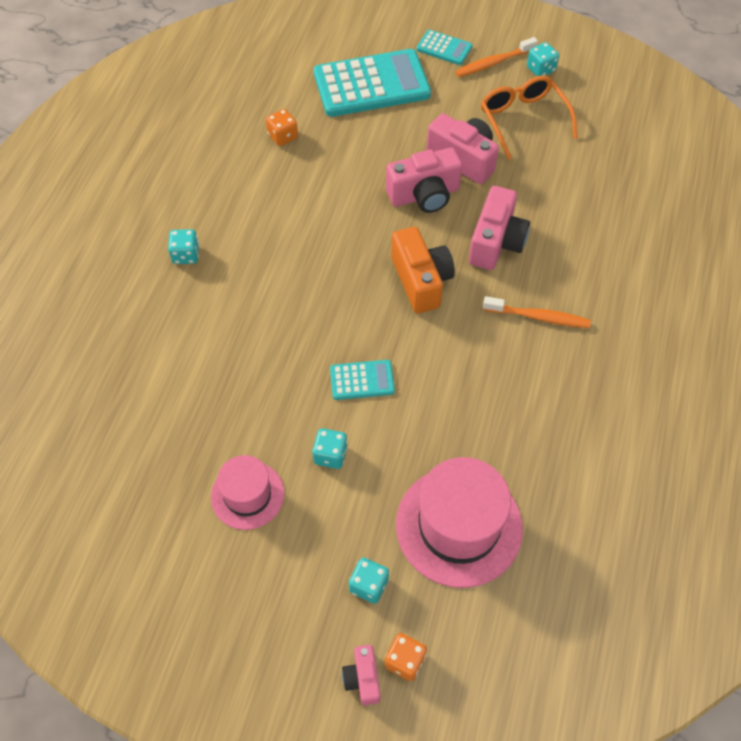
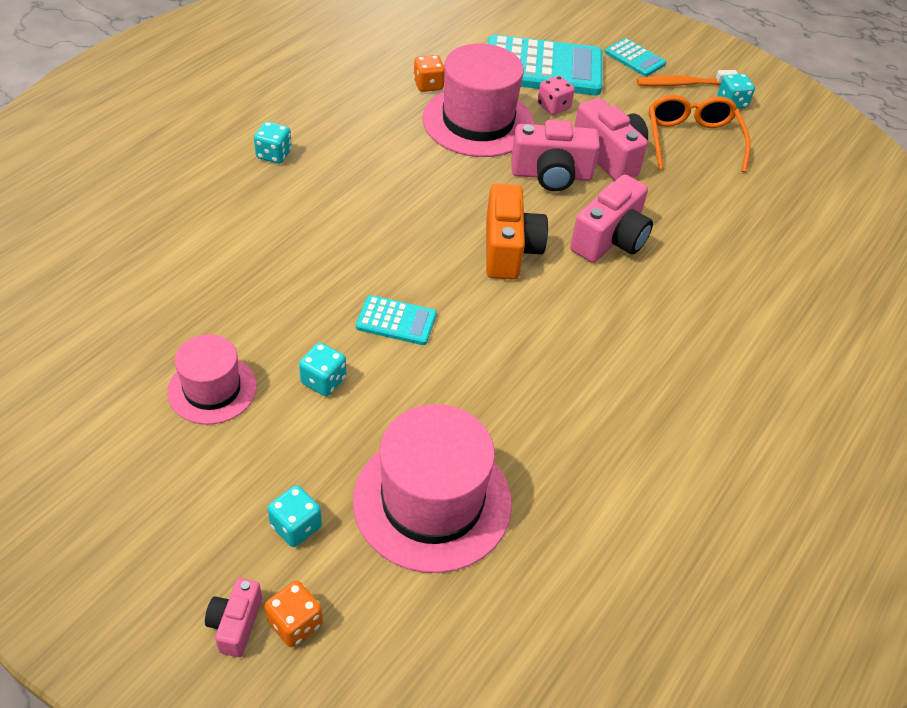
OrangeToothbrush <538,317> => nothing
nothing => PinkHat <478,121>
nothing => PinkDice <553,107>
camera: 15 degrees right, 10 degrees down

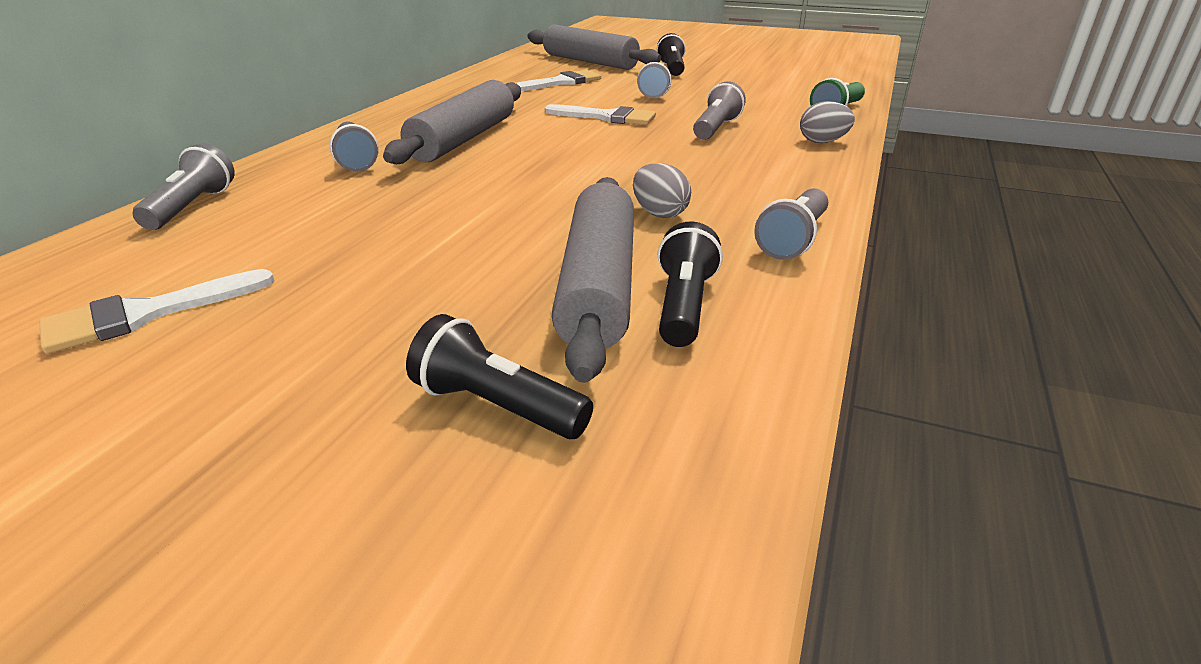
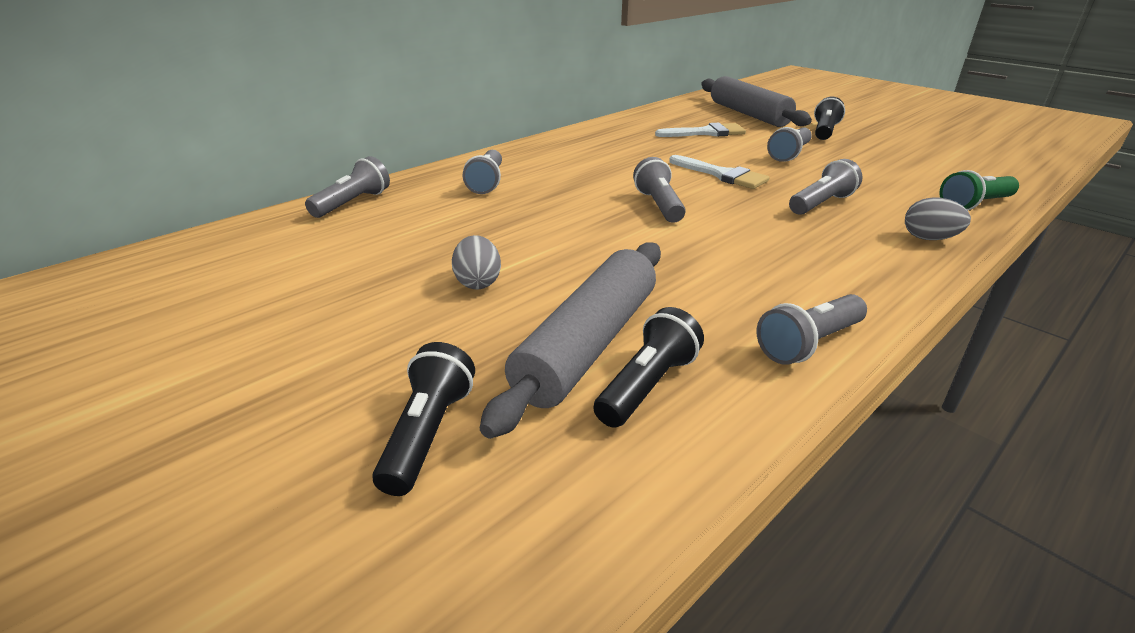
WhiteBrush <146,314> => nothing
GreyRollingPin <464,139> => nothing
nothing => GreyFlashlight <659,205>
GreyEgg <659,213> => GreyEgg <478,282>, relocated
BlackFlashlight <497,406> => BlackFlashlight <428,433>, 45 degrees clockwise
camera: 25 degrees right, 0 degrees up

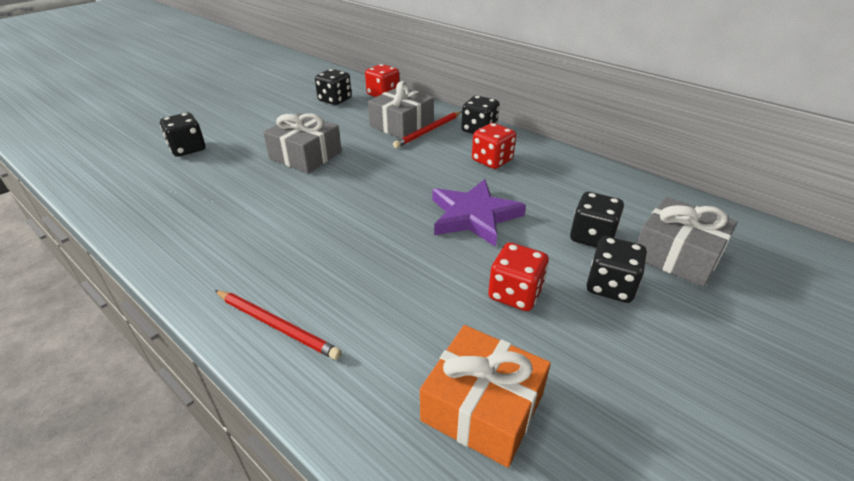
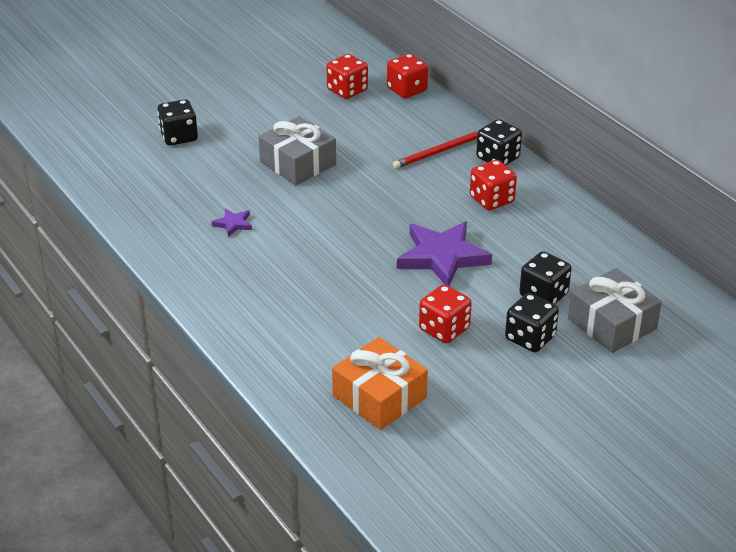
RedPencil <276,325> => nothing
GreyGift <401,124> => nothing
nothing => PurpleStar <233,224>
BlackDice <335,100> => RedDice <347,90>
camera: 15 degrees right, 0 degrees up

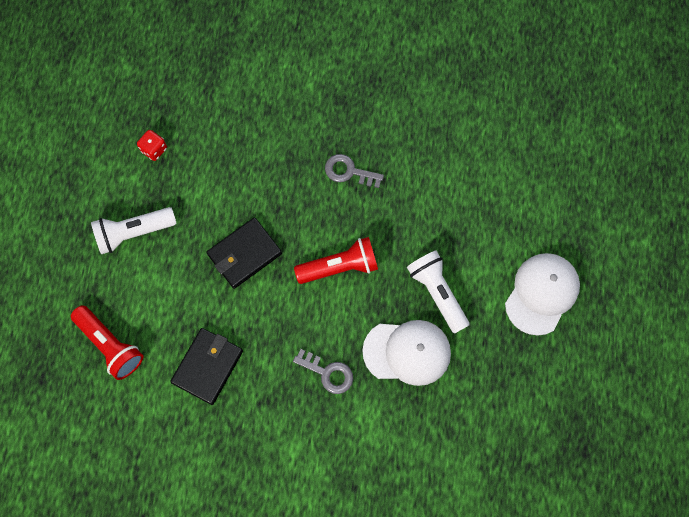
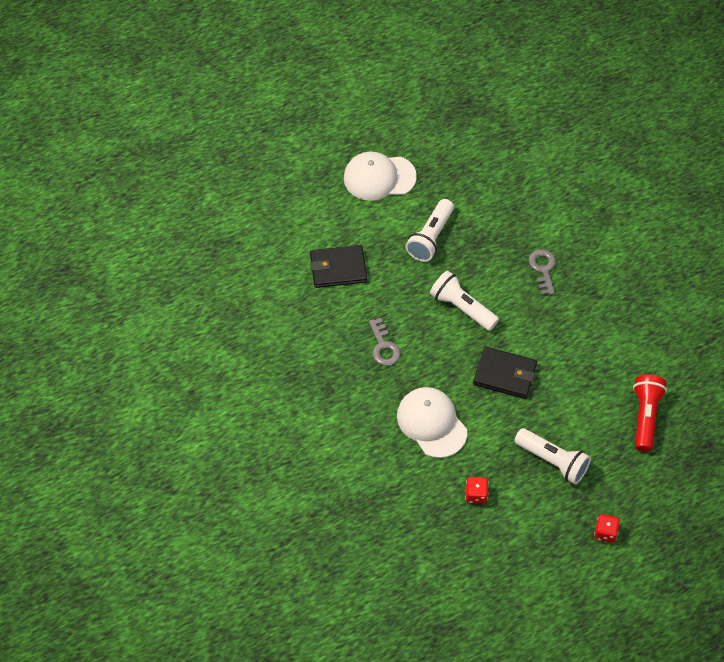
nothing => RedDice <605,533>
BlackWallet <208,366> => BlackWallet <338,268>, relocated
WhiteCap <407,352> => WhiteCap <431,423>, relocated
RedFlashlight <339,266> => WhiteFlashlight <462,308>
camera: 125 degrees left, 15 degrees down

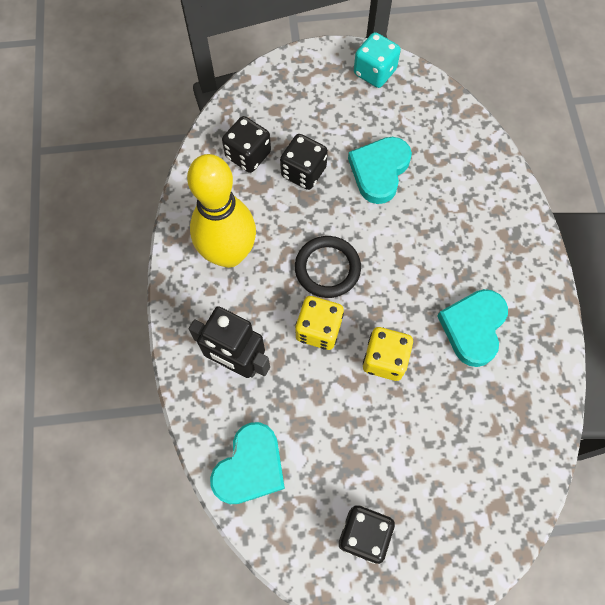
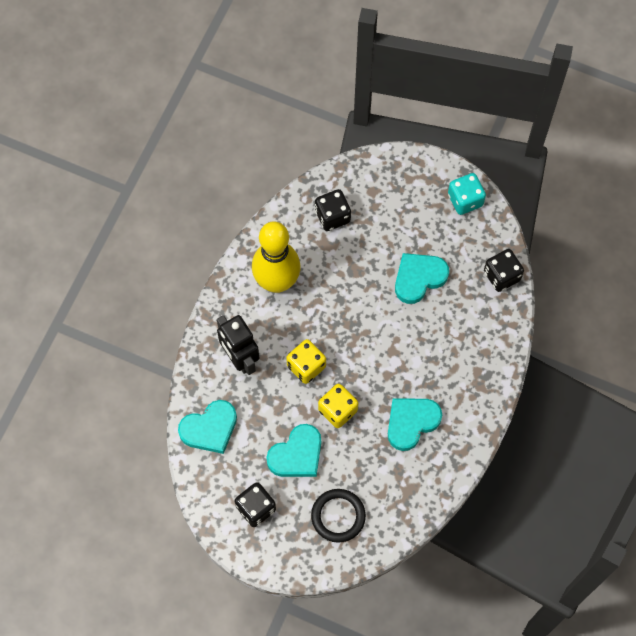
nothing => TurquoiseHeart <297,455>
BlackDice <303,172> => BlackDice <501,276>, relocated
BlackRing <327,268> => BlackRing <338,516>, relocated
camera: 30 degrees right, 0 degrees up

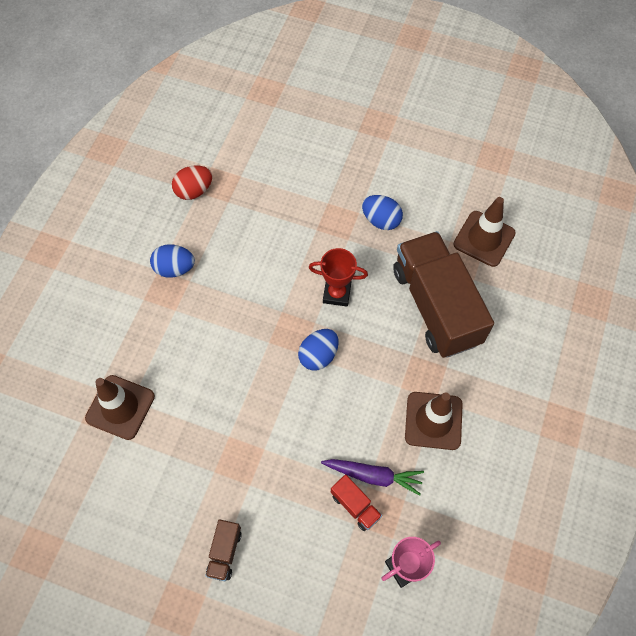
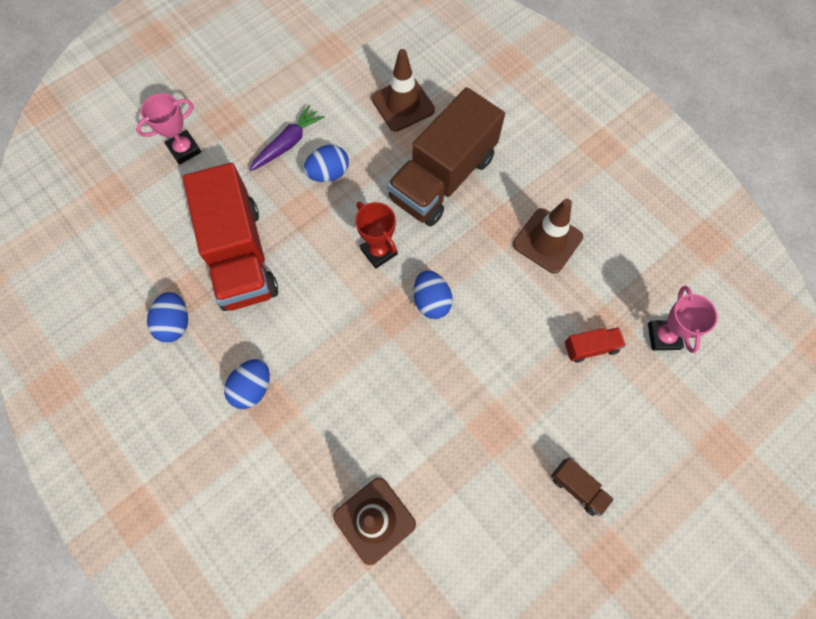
nothing => PinkTrophy <184,149>
nothing => RedTruck <240,255>
PurpleCarrot <373,476> => PurpleCarrot <288,143>, relocated
RedEgg <194,191> => BlueEgg <175,323>
RedTrophy <337,293> => RedTrophy <378,251>, 75 degrees counterclockwise
BrownTruck <436,306> => BrownTruck <443,178>, 60 degrees counterclockwise
camera: 60 degrees left, 5 degrees up

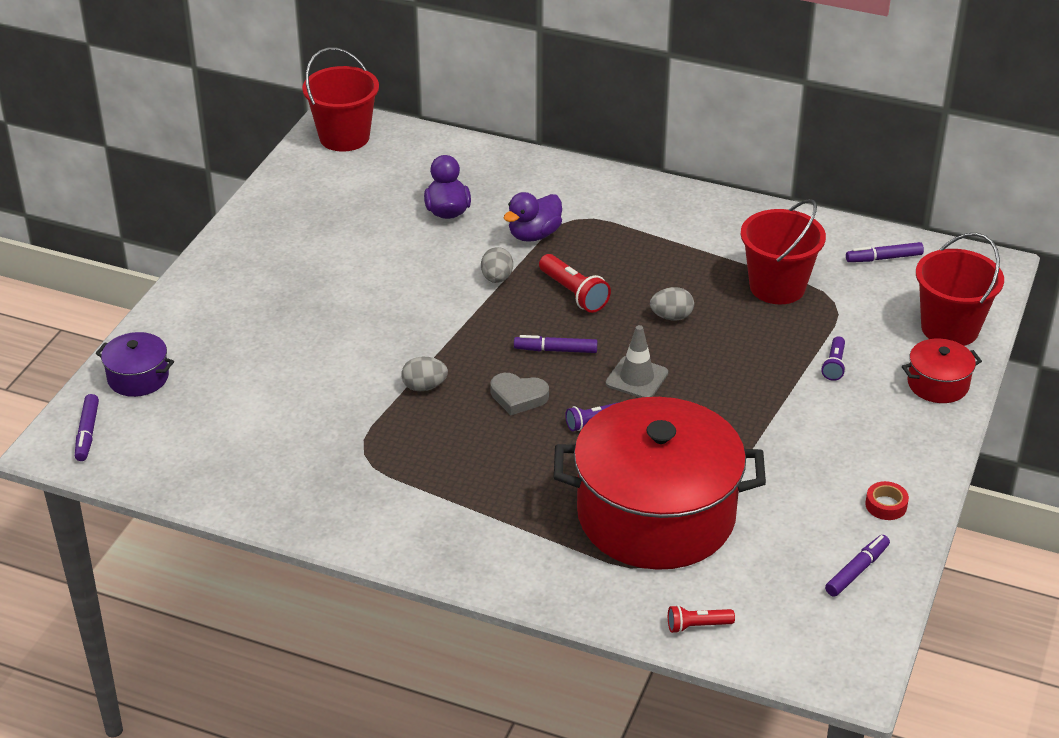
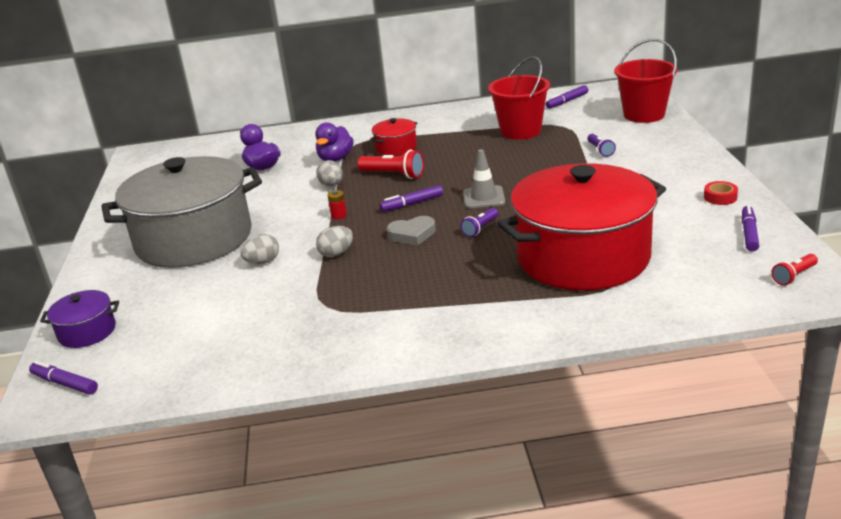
RedBucket <344,137> => nothing
nothing => GreyPot <194,239>
nothing => RedBattery <339,215>
GreyEgg <671,317> => GreyEgg <263,262>, relocated
RedFlashlight <697,626> => RedFlashlight <794,276>, relocated
RedPot <938,384> => RedPot <396,148>, relocated
PurpleMarker <87,433> => PurpleMarker <65,384>, 150 degrees clockwise
camera: 25 degrees left, 10 degrees down

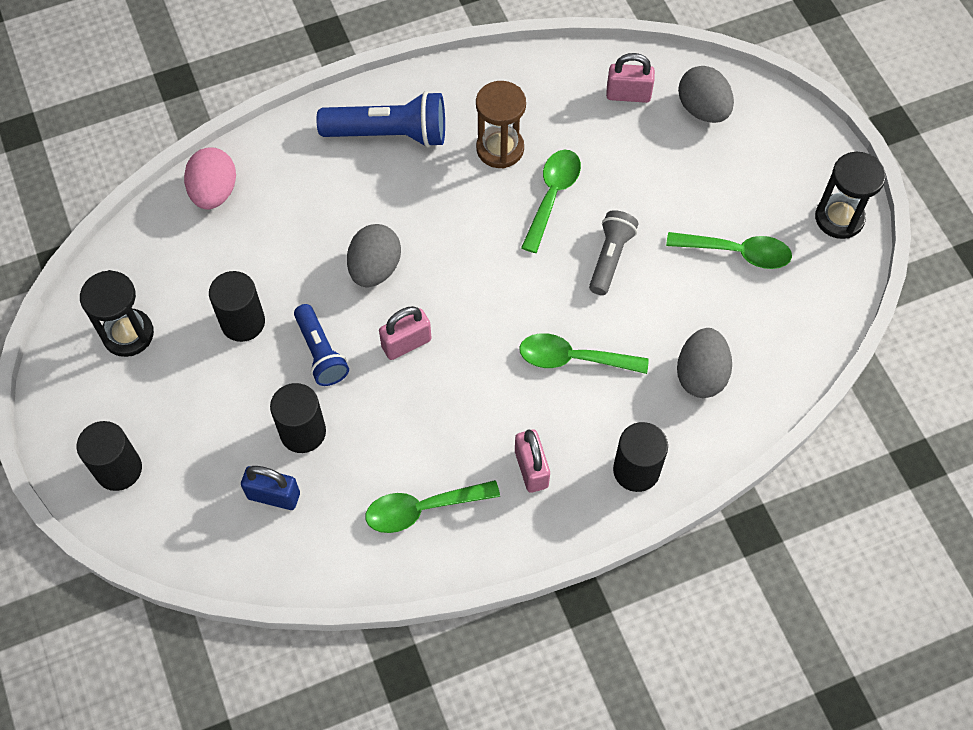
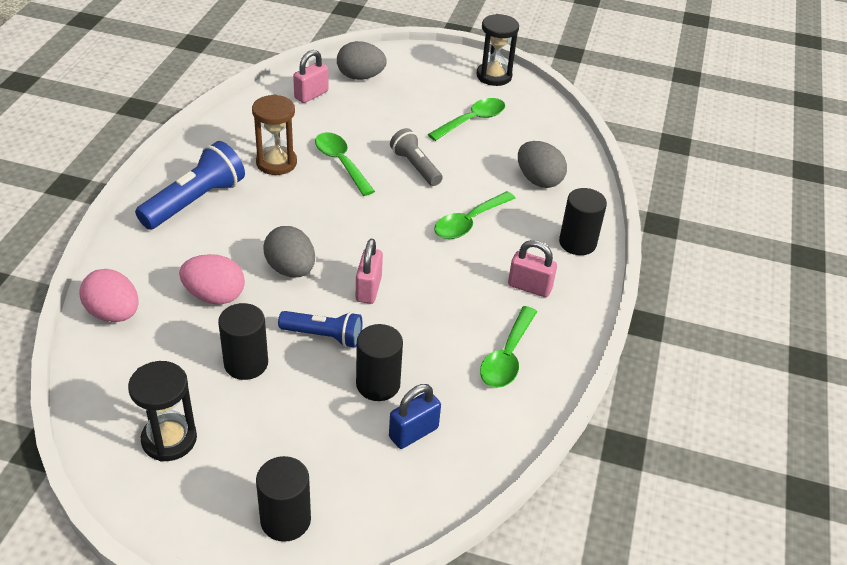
nothing => PinkEgg <214,296>
camera: 55 degrees left, 20 degrees down

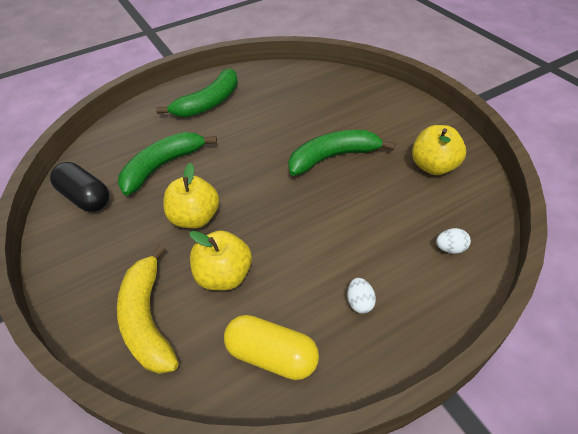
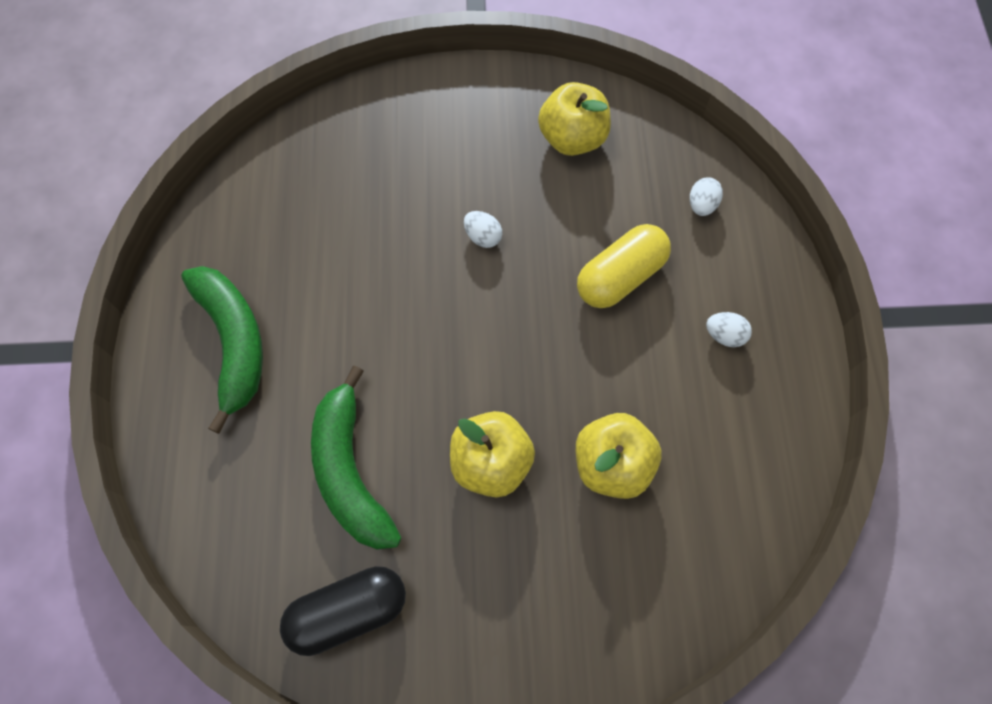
YellowBanana <148,318> => nothing
YellowCapsule <272,355> => YellowCapsule <620,277>, relocated
GreenBanana <333,157> => WhiteEgg <483,237>
camera: 65 degrees left, 20 degrees up

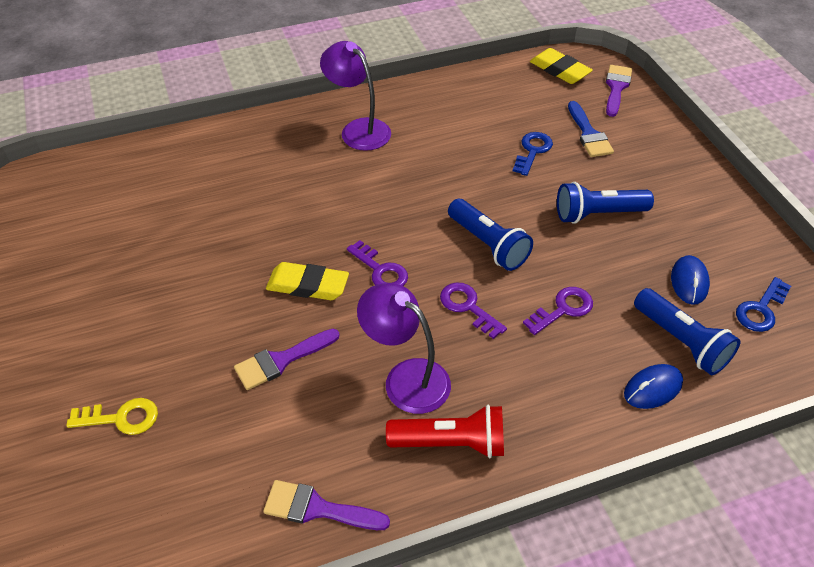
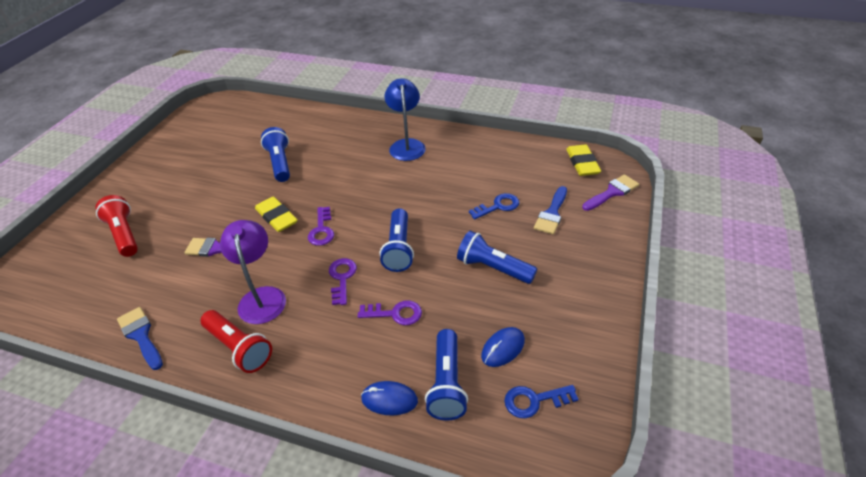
nothing => BlueFlashlight <280,163>
YellowKey <121,418> => RedFlashlight <124,234>
PurpleBrush <317,508> => BlueBrush <141,335>
PurpleLamp <358,129> => BlueLamp <406,145>
camera: 40 degrees right, 5 degrees down

